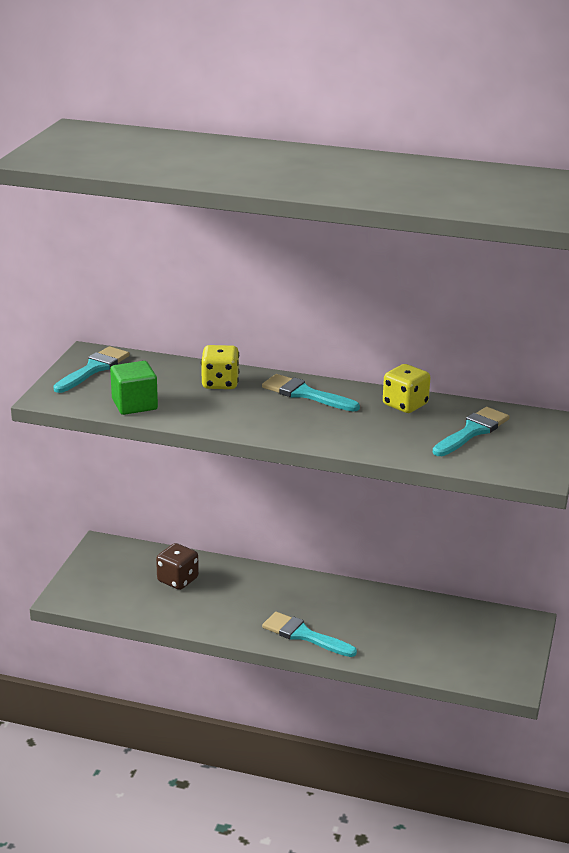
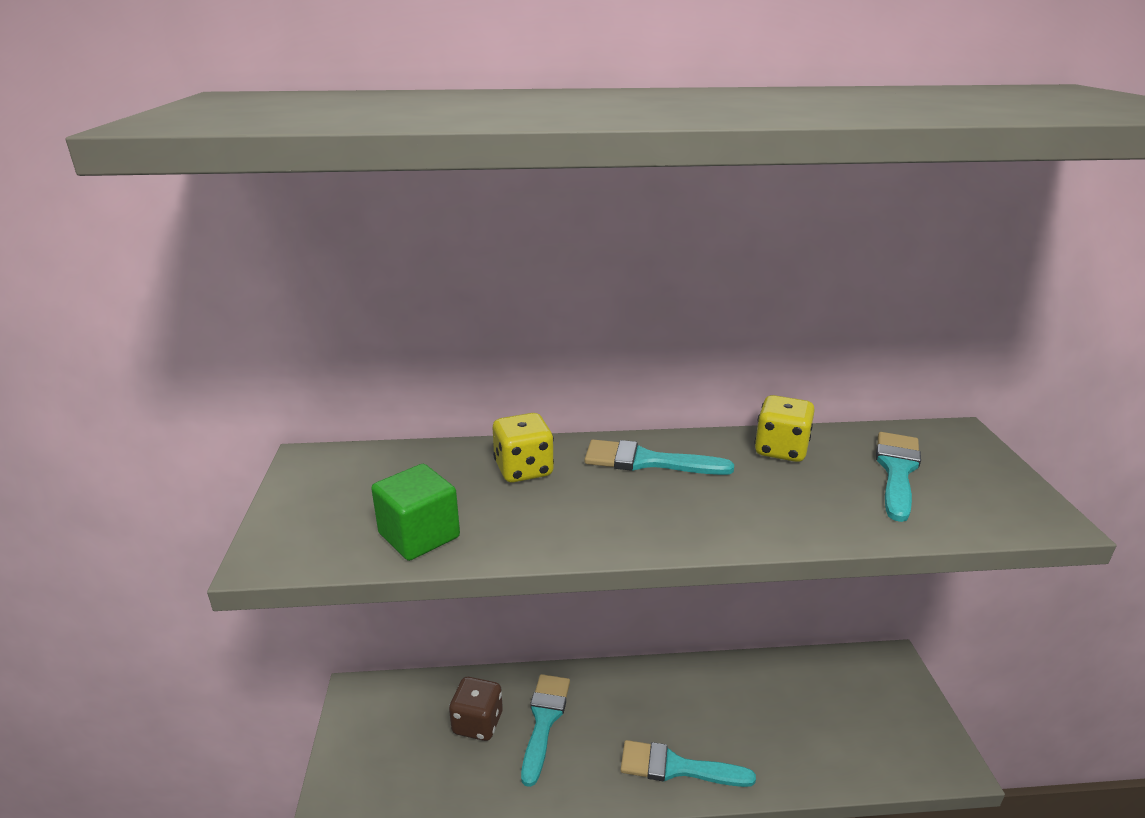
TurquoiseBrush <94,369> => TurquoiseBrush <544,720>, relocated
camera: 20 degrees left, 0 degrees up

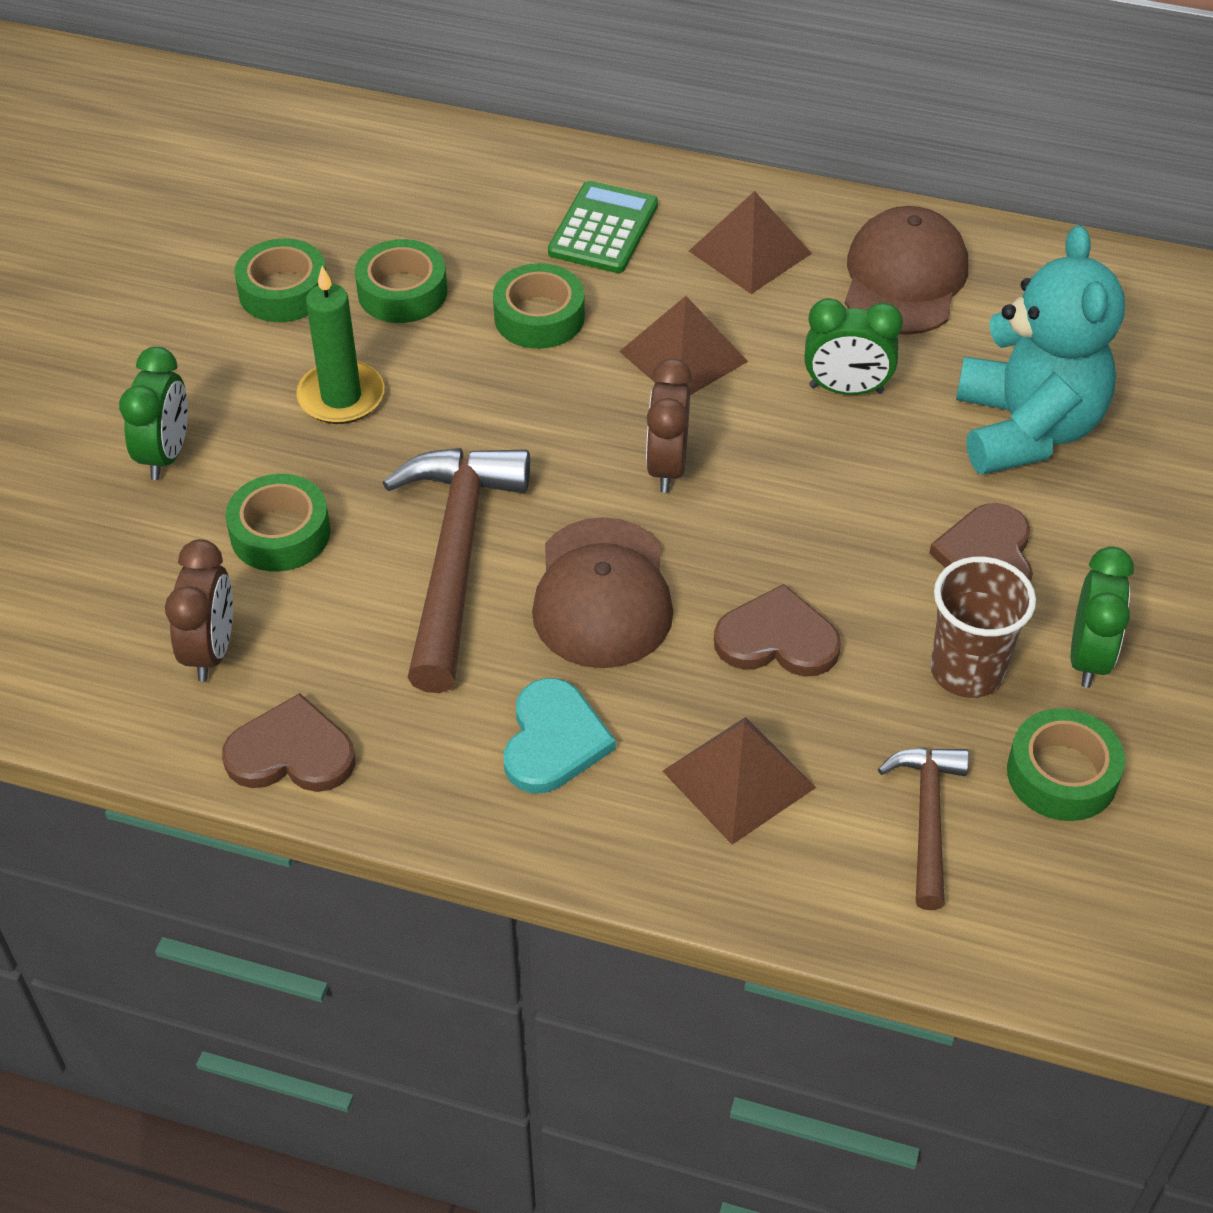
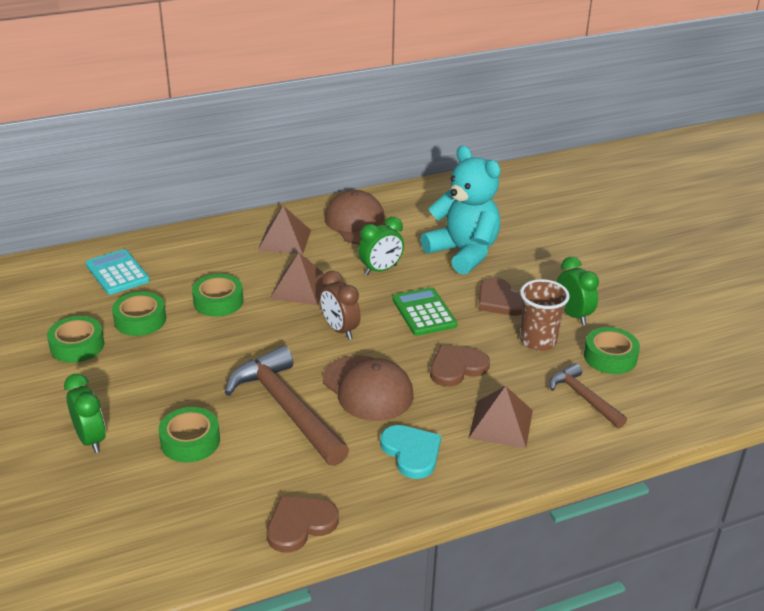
BrownClock <211,650> => nothing
GreenCandle <341,397> => nothing
nothing => TurquoiseCalculator <117,273>
GreenCalculator <603,229> => GreenCalculator <424,312>, relocated
camera: 40 degrees left, 15 degrees down

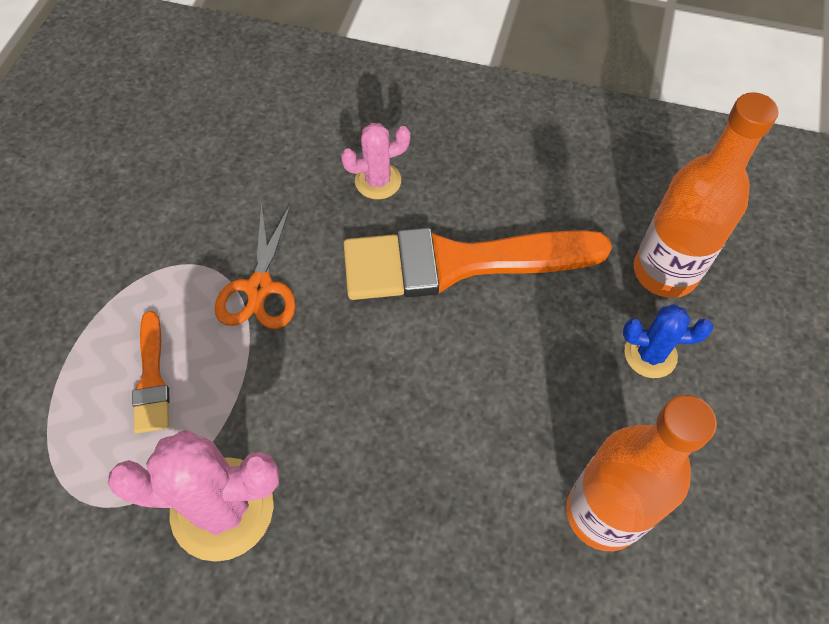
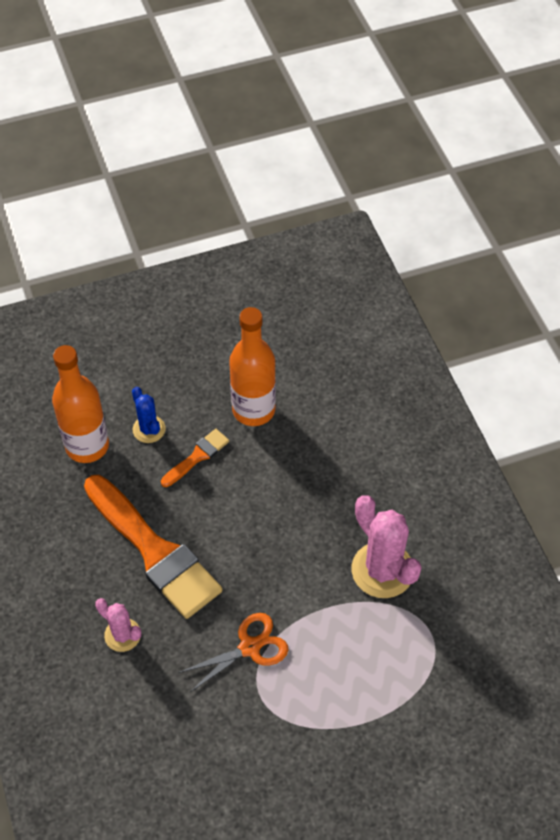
OrangeBrush <152,379> => OrangeBrush <197,457>, relocated
camera: 125 degrees left, 5 degrees down

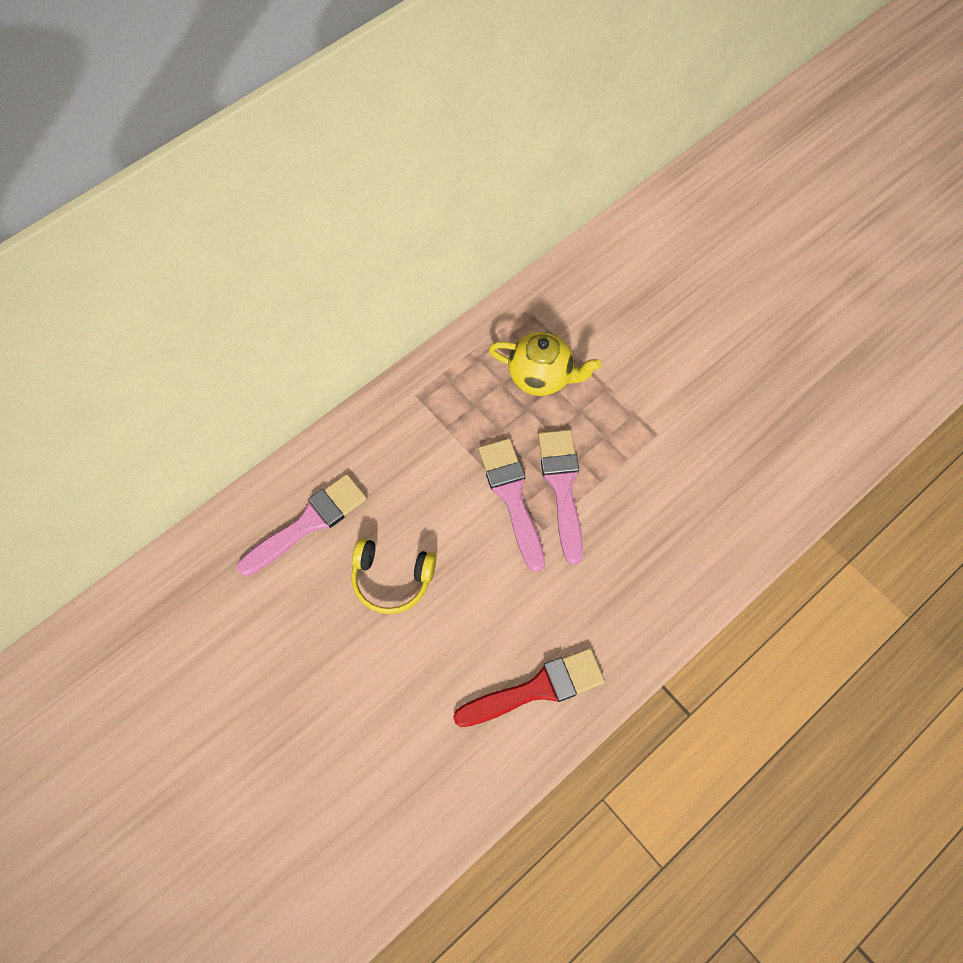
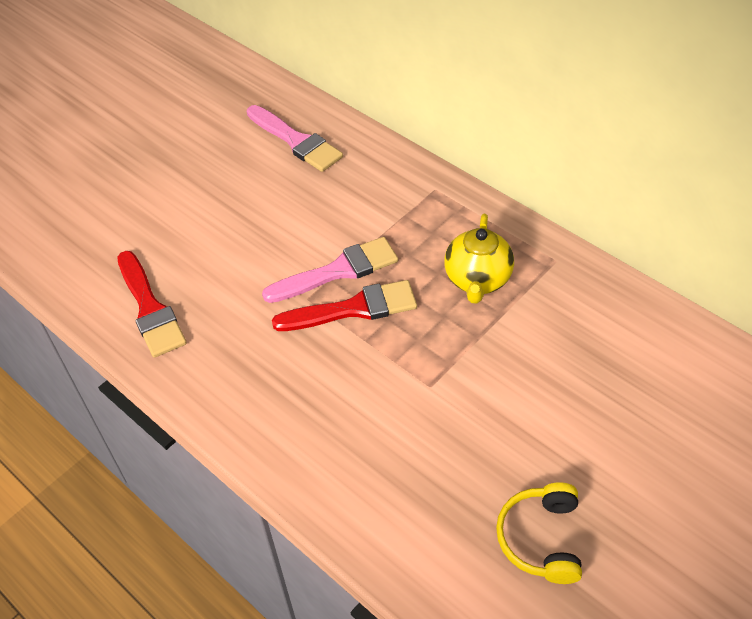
YellowHeadphones <392,579> => YellowHeadphones <541,538>, relocated
PinkBrush <562,487> => RedBrush <354,309>
camera: 85 degrees right, 15 degrees down

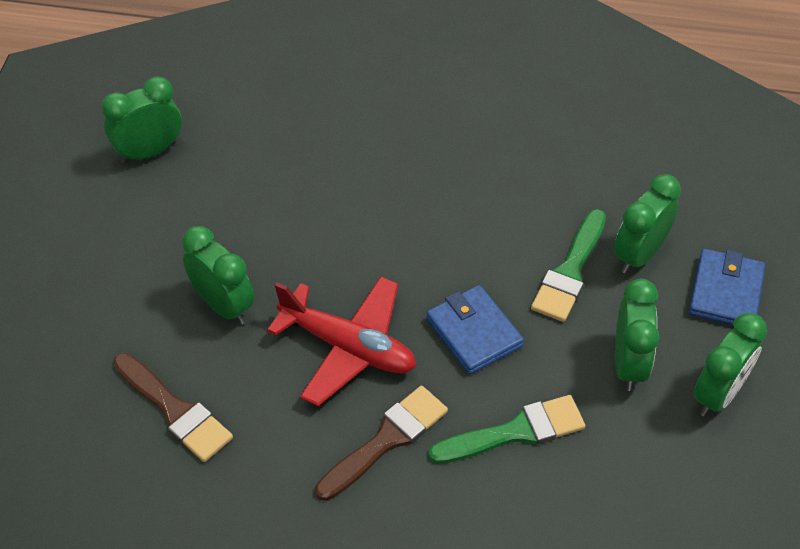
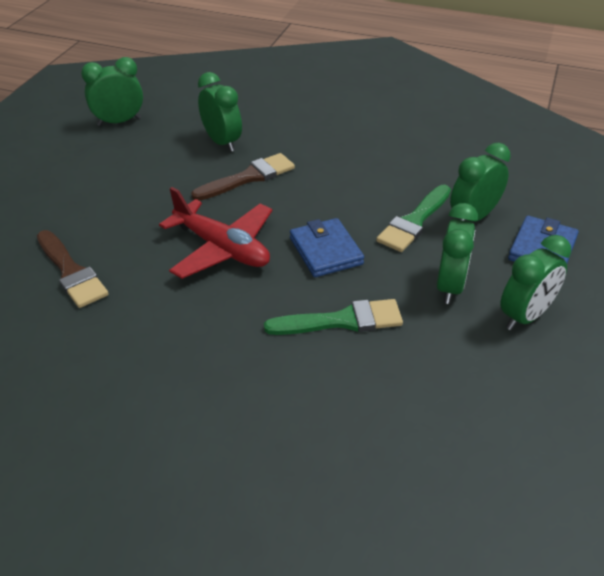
GreenClock <223,305> => GreenClock <222,142>, relocated
BrownBrush <386,440> => BrownBrush <248,177>, relocated
camera: 10 degrees right, 10 degrees down

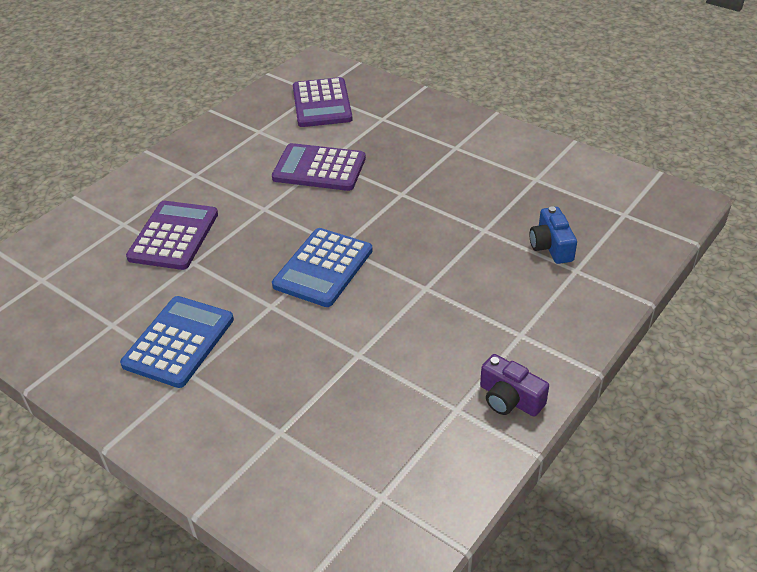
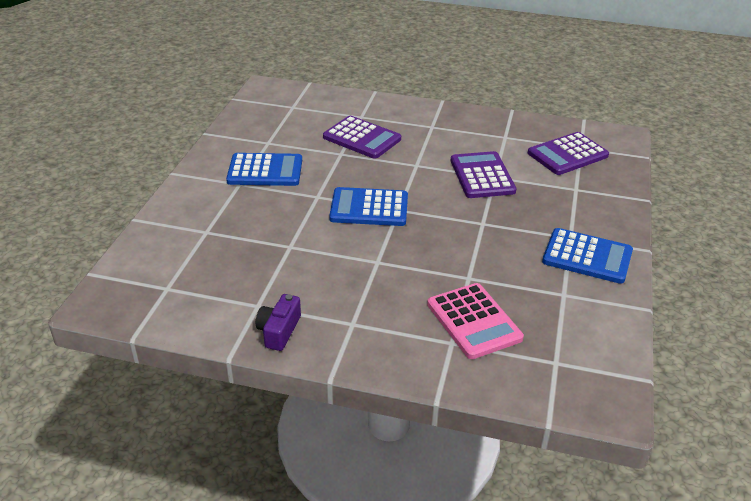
nothing => BlueCalculator <587,257>
BlueCamera <551,246> => PinkCalculator <474,321>
PurpleCalculator <173,236> => PurpleCalculator <362,138>, 45 degrees clockwise
camera: 65 degrees right, 5 degrees down

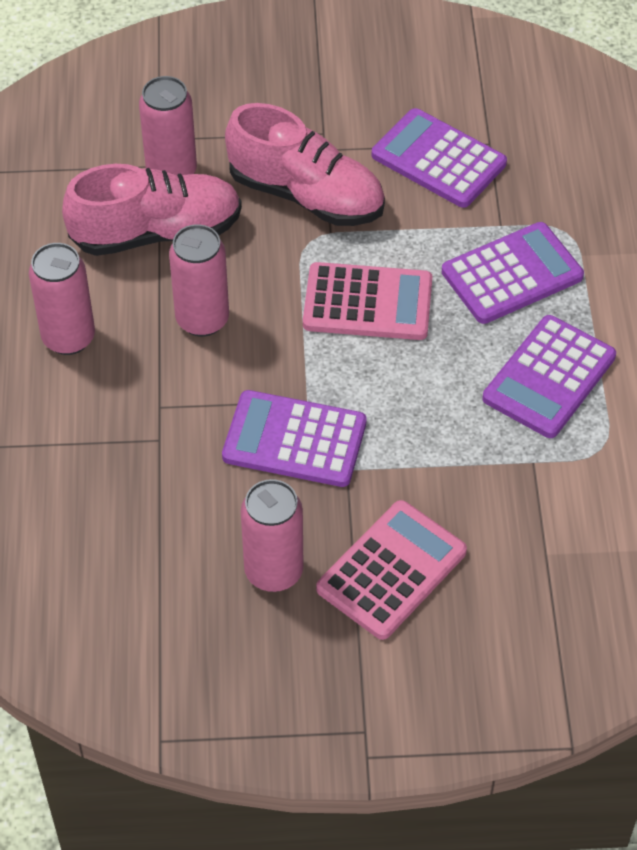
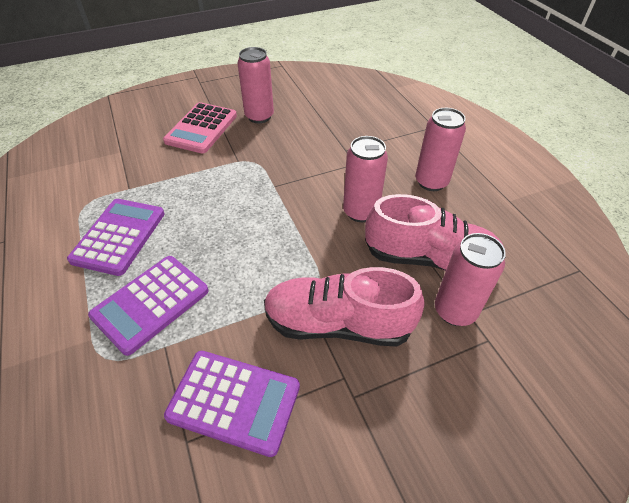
PurpleCalculator <294,440> => nothing
PinkCalculator <367,303> => nothing
PinkShoe <156,233> => PinkShoe <429,259>, 135 degrees counterclockwise
camera: 160 degrees right, 5 degrees down

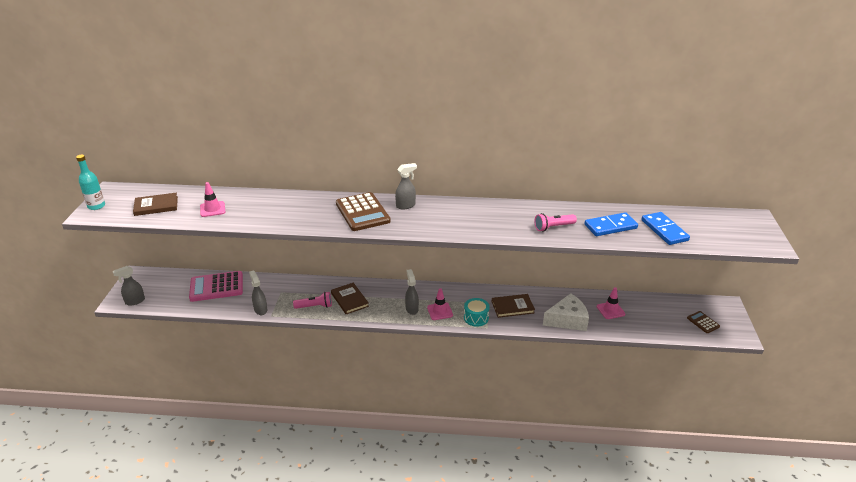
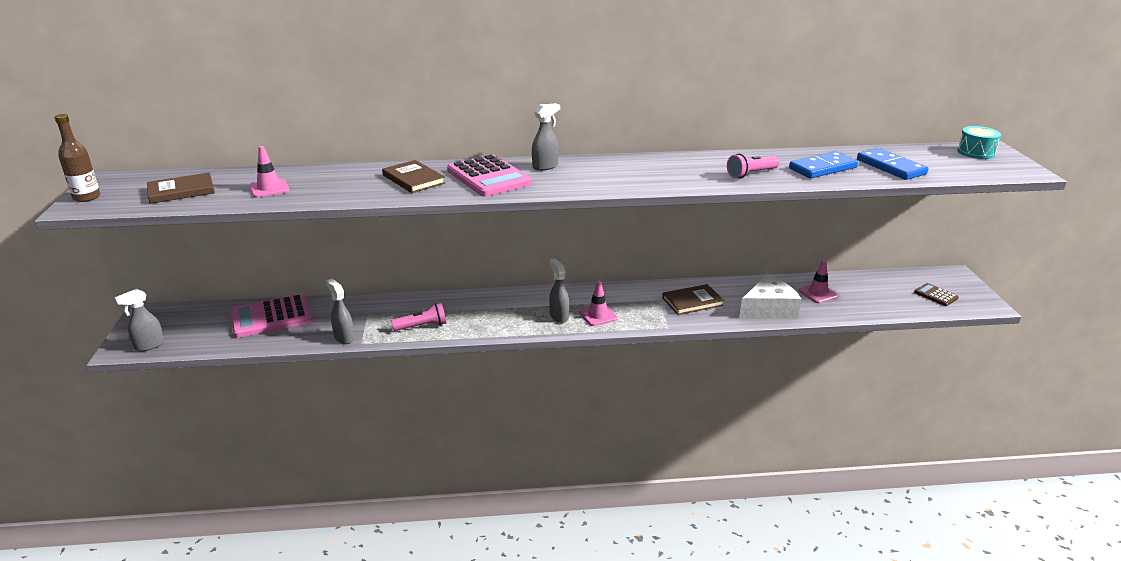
BrownBook <349,300> => BrownBook <413,179>, relocated
TurquoiseDrum <476,318> => TurquoiseDrum <976,152>, relocated
TurquoiseBottle <96,206> => BrownBottle <86,197>
BrownCalculator <362,212> => PinkCalculator <489,177>
camera: 10 degrees left, 5 degrees down

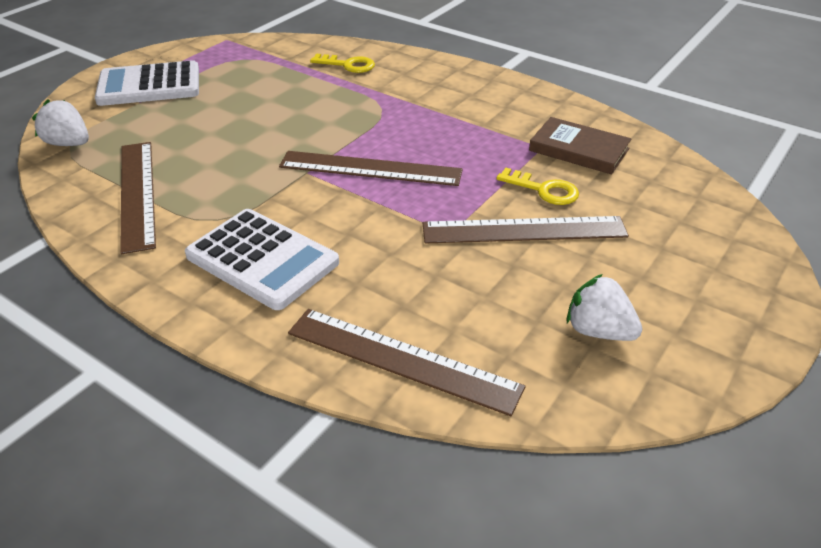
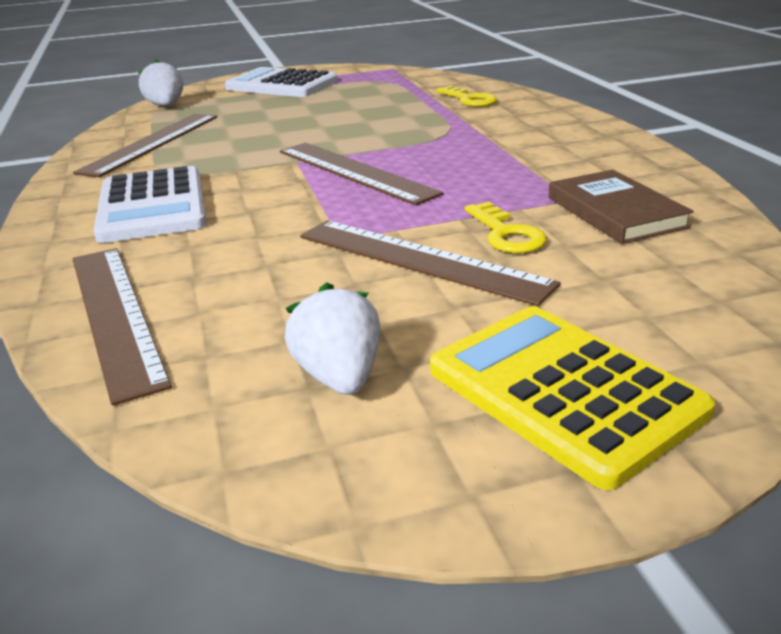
nothing => YellowCalculator <563,391>
camera: 40 degrees right, 10 degrees down

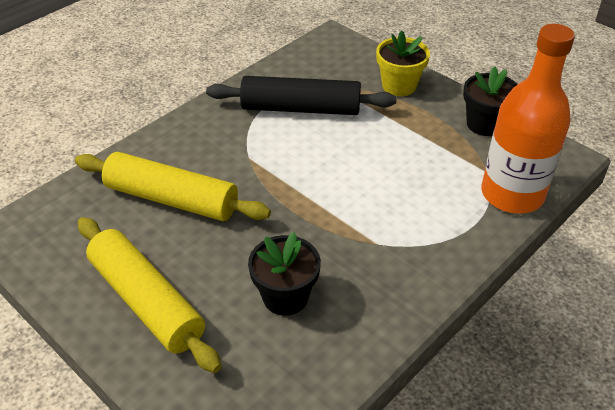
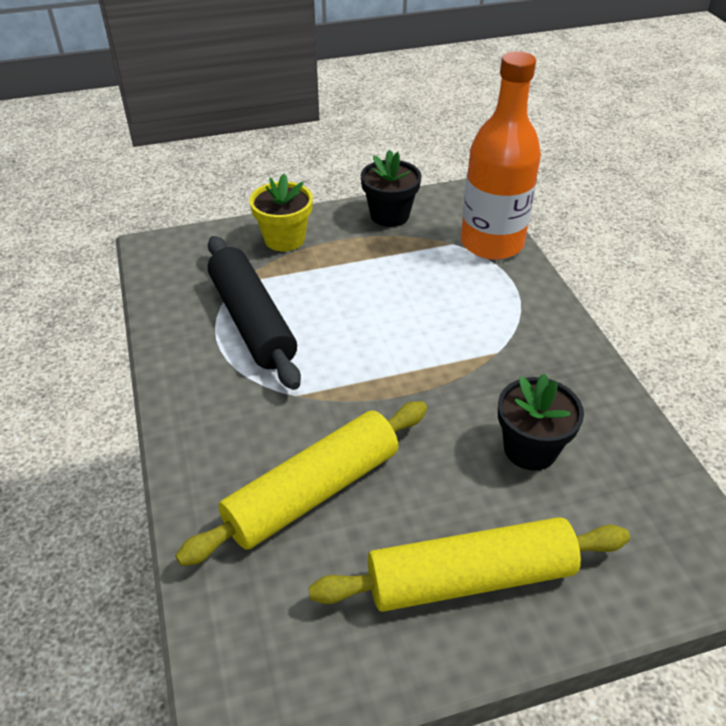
BlackRollingPin <301,108> => BlackRollingPin <252,321>, 60 degrees counterclockwise
camera: 60 degrees left, 0 degrees up

